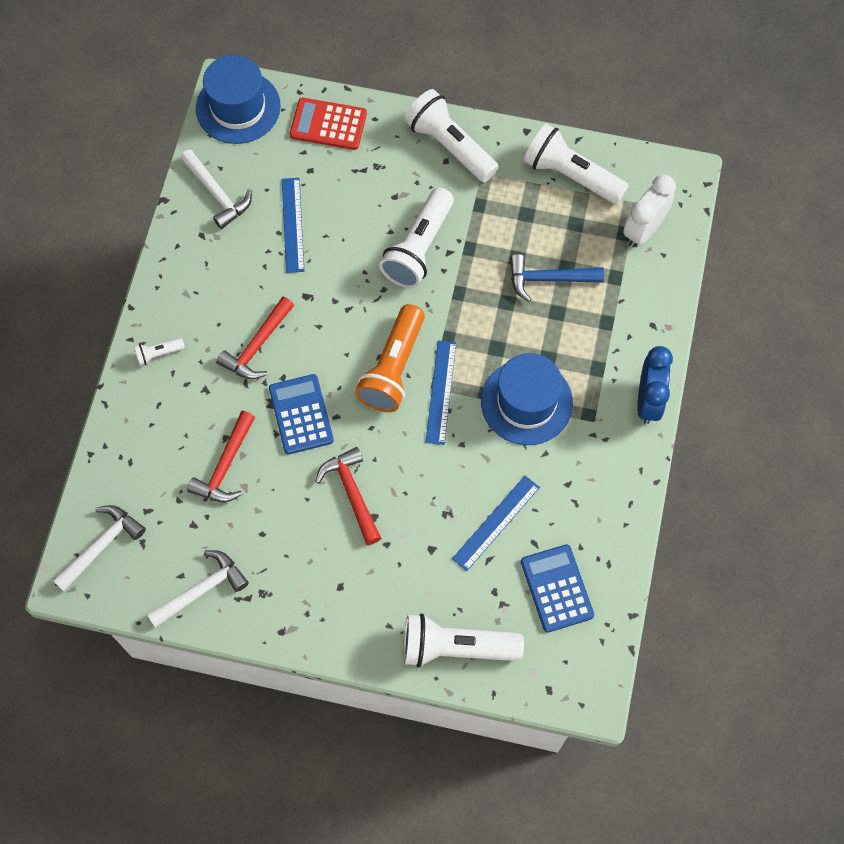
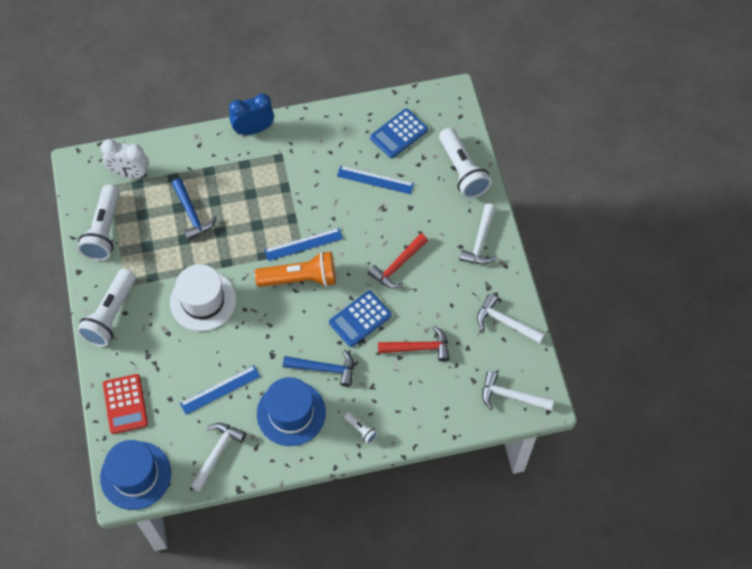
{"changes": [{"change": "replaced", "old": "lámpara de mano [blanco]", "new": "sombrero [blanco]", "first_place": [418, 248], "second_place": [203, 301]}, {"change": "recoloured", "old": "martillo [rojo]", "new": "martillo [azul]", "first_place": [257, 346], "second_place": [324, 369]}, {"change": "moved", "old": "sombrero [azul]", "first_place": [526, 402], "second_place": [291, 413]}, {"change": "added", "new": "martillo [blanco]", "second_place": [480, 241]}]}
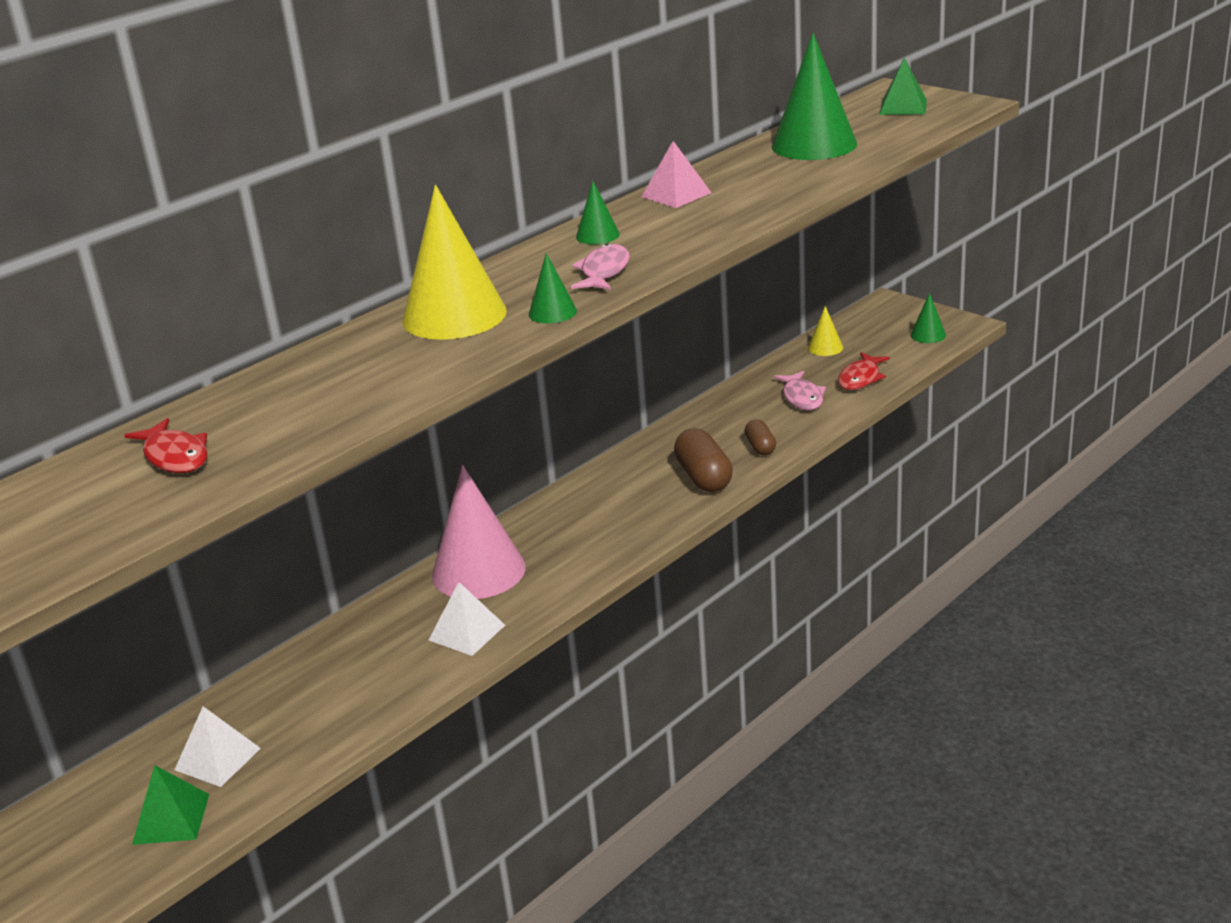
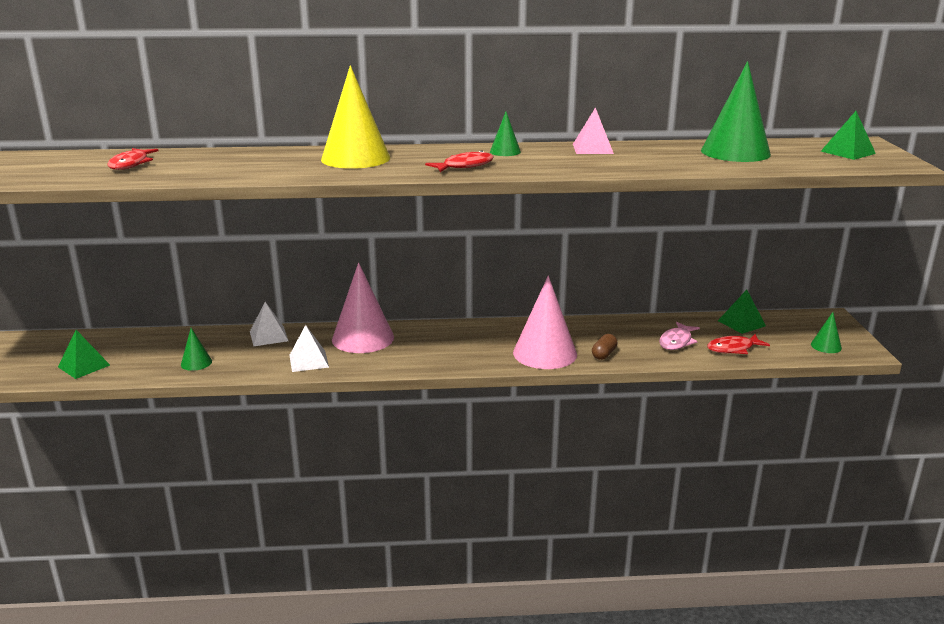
{"changes": [{"change": "recoloured", "old": "pez [rosa]", "new": "pez [rojo]", "first_place": [604, 272], "second_place": [464, 166]}, {"change": "moved", "old": "cono [verde]", "first_place": [552, 312], "second_place": [196, 363]}, {"change": "replaced", "old": "cono [amarillo]", "new": "pirámide [verde]", "first_place": [825, 347], "second_place": [741, 323]}, {"change": "replaced", "old": "cápsula [marrón]", "new": "cono [rosa]", "first_place": [704, 477], "second_place": [545, 353]}, {"change": "moved", "old": "pirámide [blanco]", "first_place": [217, 759], "second_place": [268, 336]}]}
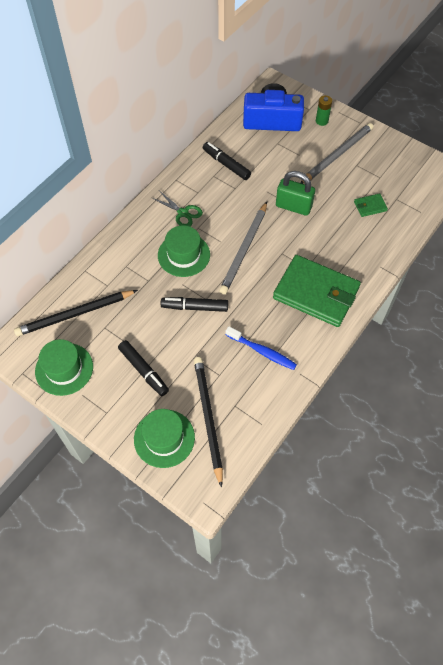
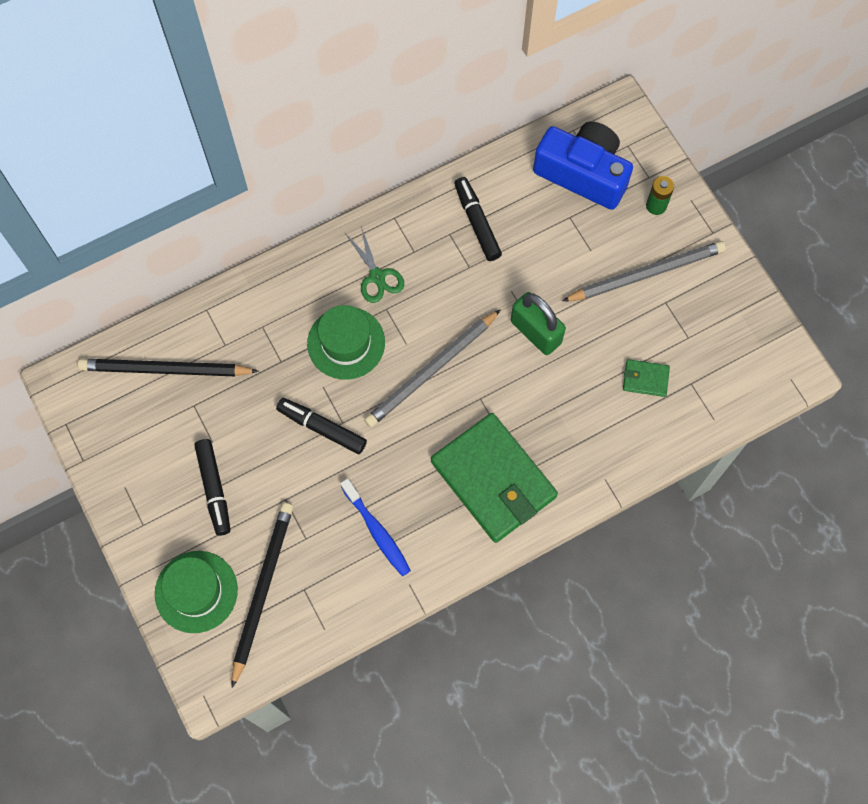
{"changes": [{"change": "removed", "old": "sombrero [verde]", "first_place": [64, 369]}]}
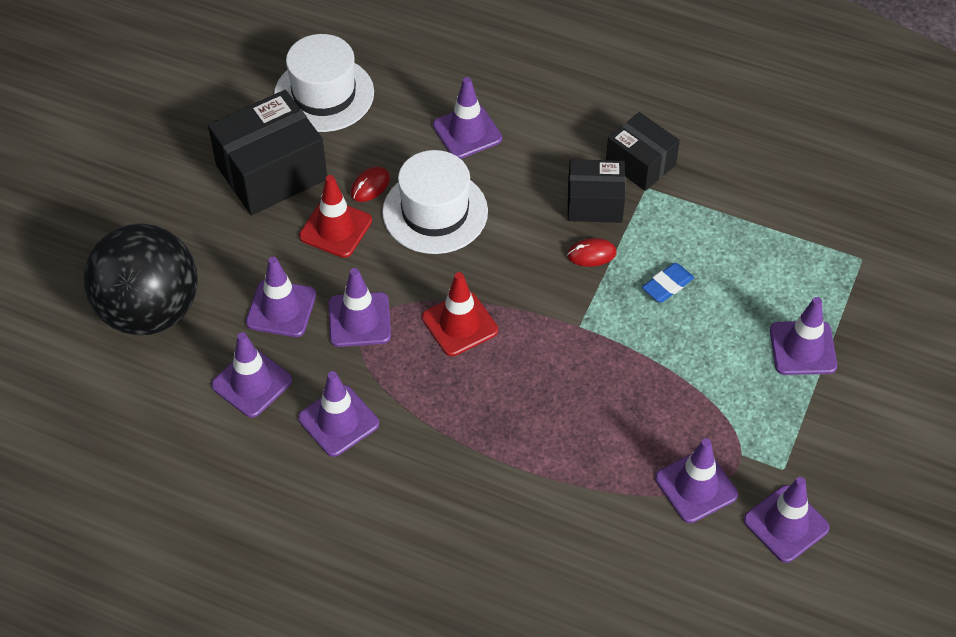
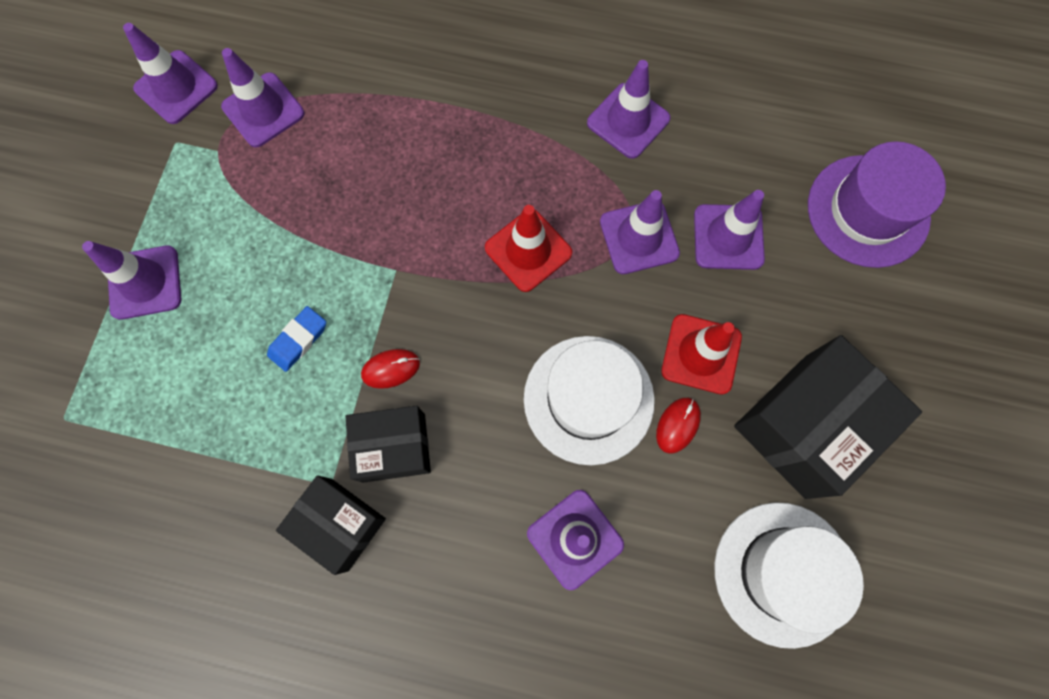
{"changes": [{"change": "replaced", "old": "pelota [negro]", "new": "sombrero [morado]", "first_place": [150, 311], "second_place": [868, 211]}, {"change": "removed", "old": "cono de tráfico [morado]", "first_place": [252, 383]}]}
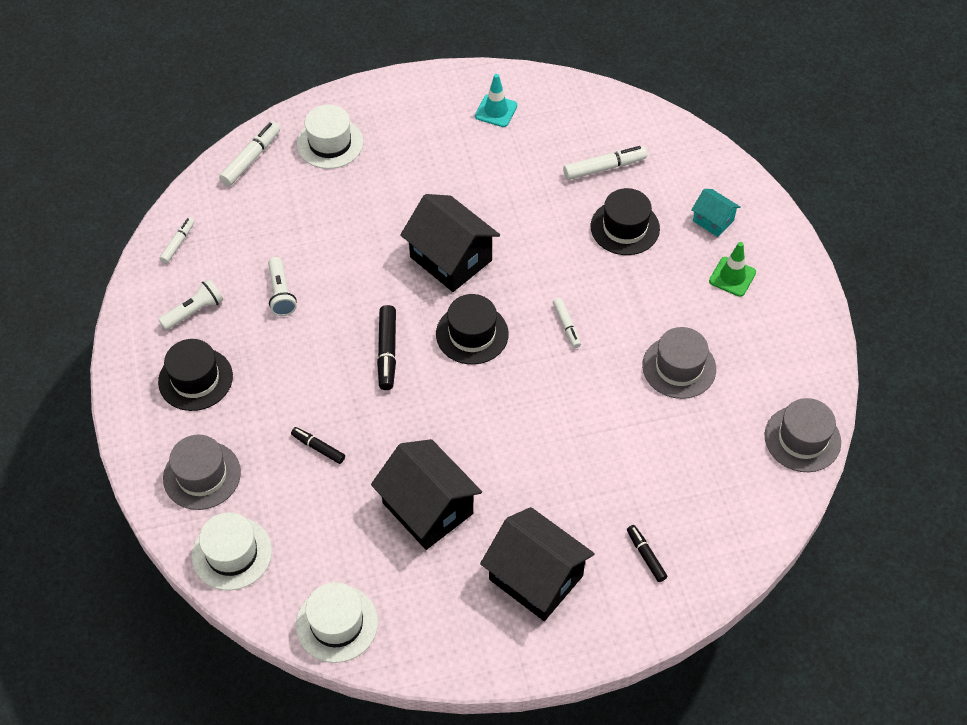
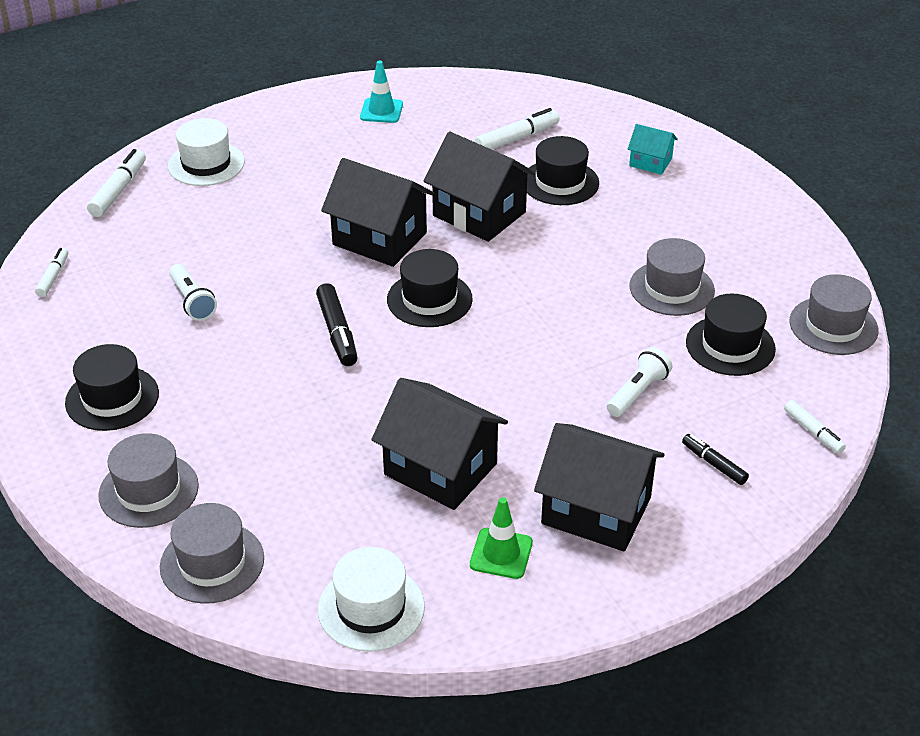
{"changes": [{"change": "moved", "old": "cono de tráfico [verde]", "first_place": [732, 277], "second_place": [501, 553]}, {"change": "moved", "old": "lámpara de mano [blanco]", "first_place": [194, 311], "second_place": [637, 392]}, {"change": "moved", "old": "rotulador [blanco]", "first_place": [566, 326], "second_place": [813, 432]}, {"change": "removed", "old": "rotulador [negro]", "first_place": [318, 448]}, {"change": "recoloured", "old": "sombrero [blanco]", "new": "sombrero [gris]", "first_place": [232, 553], "second_place": [212, 562]}, {"change": "added", "new": "casa [negro]", "second_place": [479, 214]}, {"change": "added", "new": "sombrero [negro]", "second_place": [730, 346]}]}
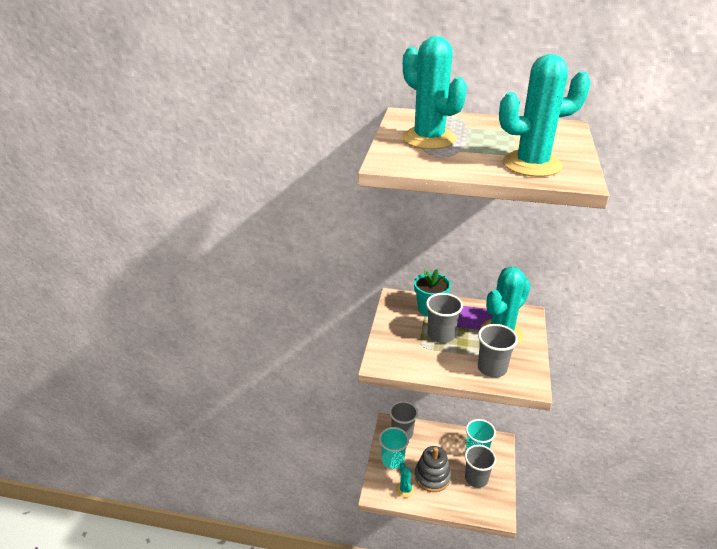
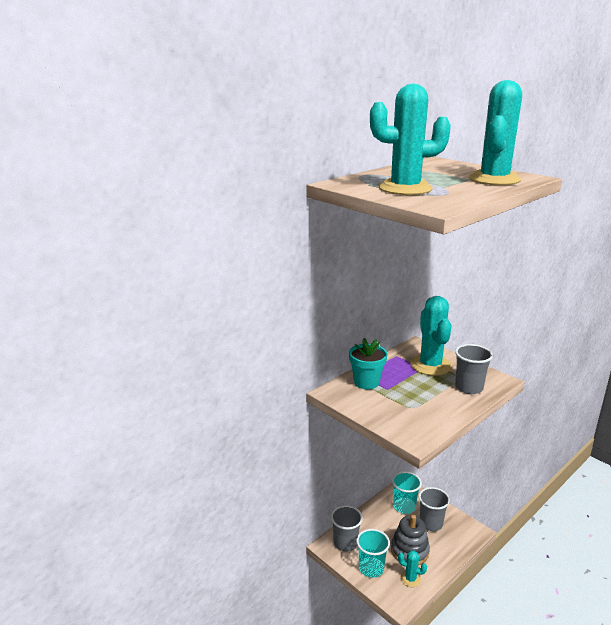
{"changes": [{"change": "removed", "old": "vaso [gris]", "first_place": [441, 335]}]}
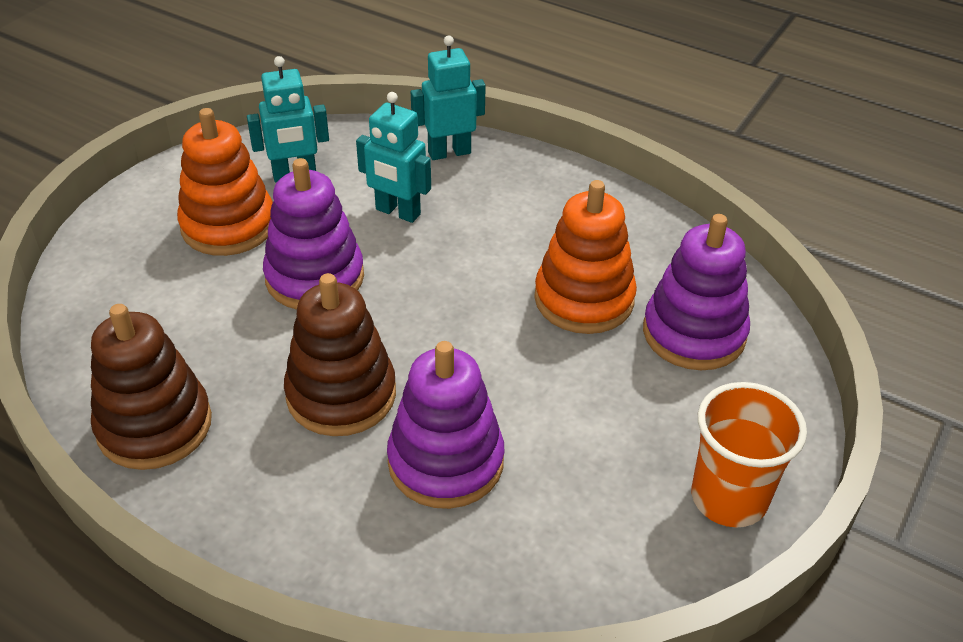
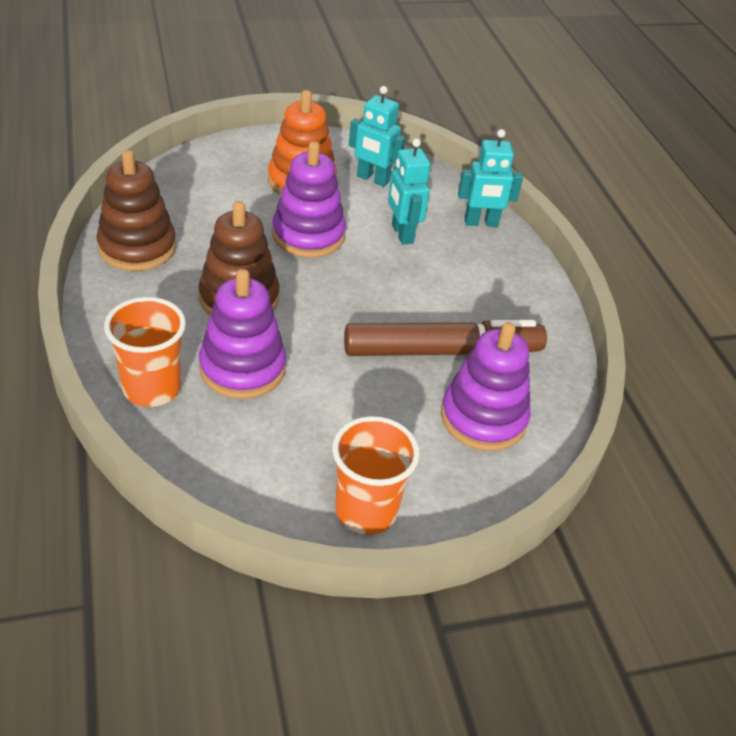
{"changes": [{"change": "turned", "old": "robot [turquesa]", "first_place": [449, 152], "second_place": [481, 223], "degrees": 150}, {"change": "replaced", "old": "juguete apilable [naranja]", "new": "rotulador [marrón]", "first_place": [584, 299], "second_place": [442, 351]}, {"change": "added", "new": "vaso [naranja]", "second_place": [151, 388]}]}
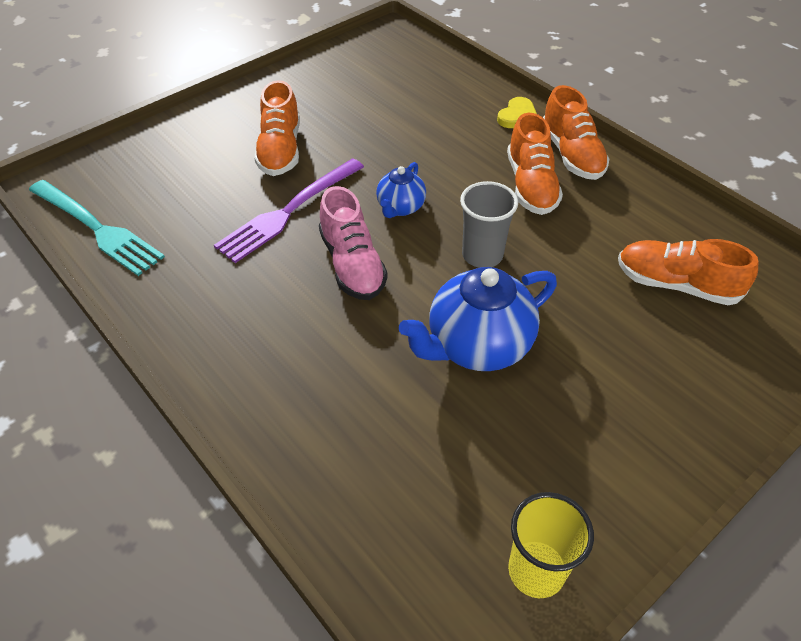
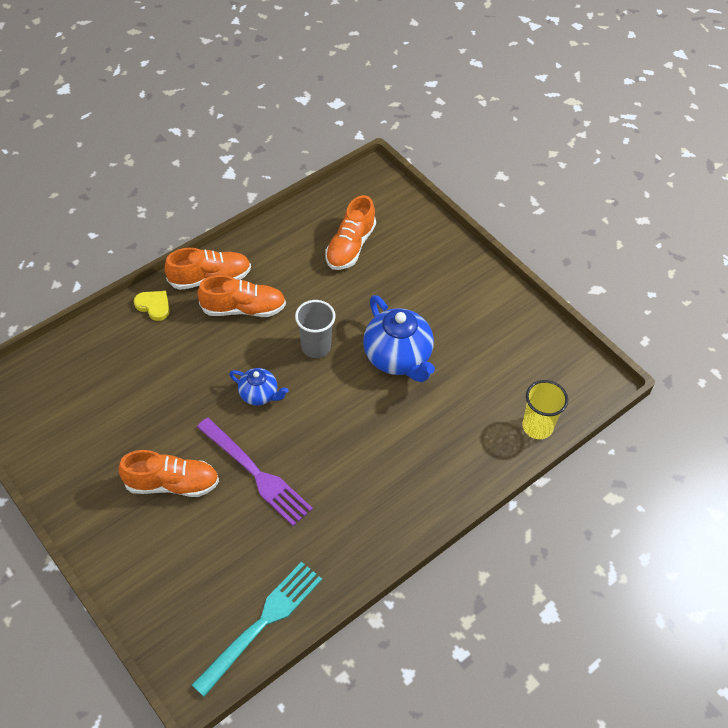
{"changes": [{"change": "removed", "old": "zapato [rosa]", "first_place": [352, 264]}, {"change": "moved", "old": "vaso [amarillo]", "first_place": [536, 571], "second_place": [537, 427]}]}
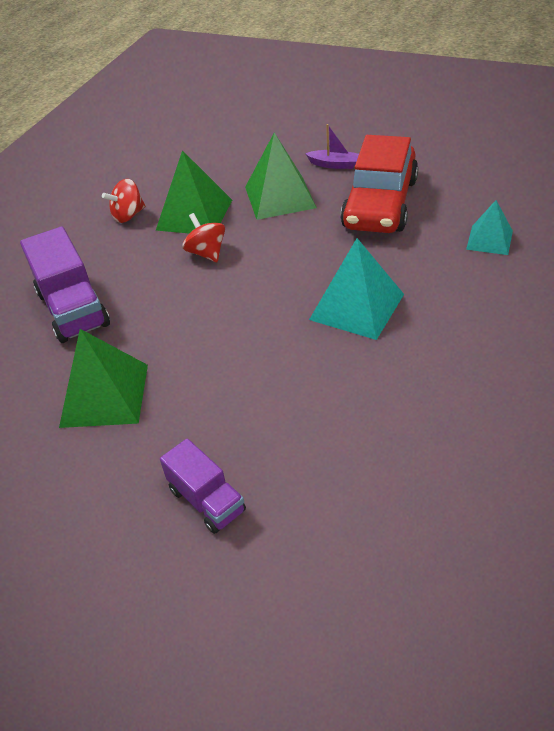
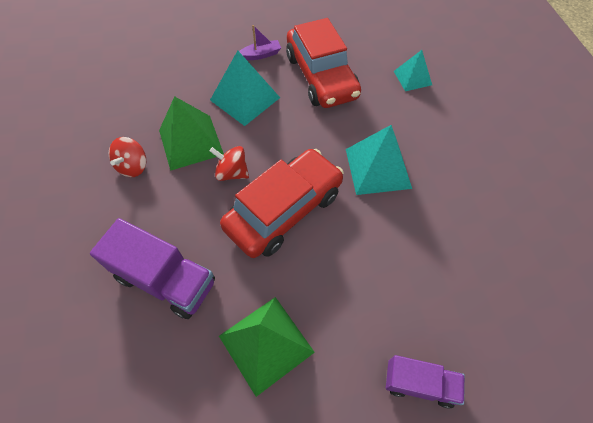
{"changes": [{"change": "recoloured", "old": "pirámide [verde]", "new": "pirámide [turquesa]", "first_place": [280, 197], "second_place": [245, 98]}, {"change": "added", "new": "coche [rojo]", "second_place": [284, 210]}]}
